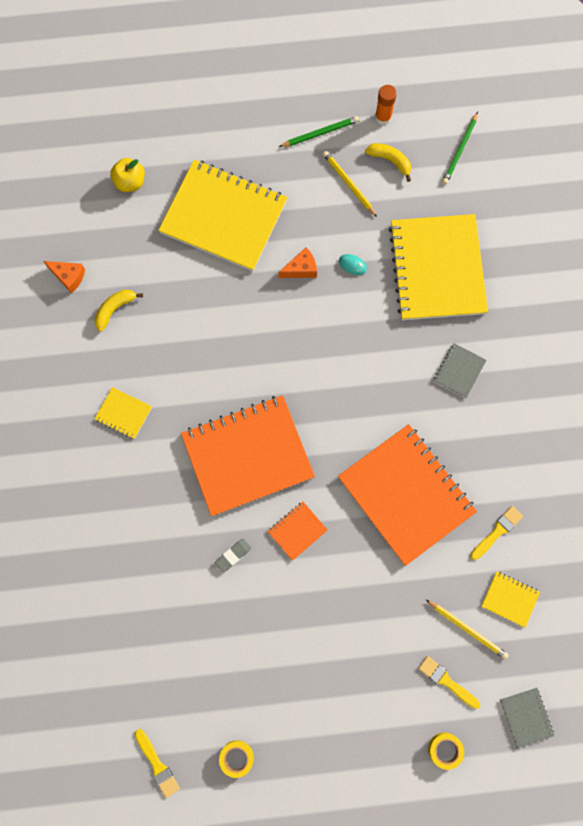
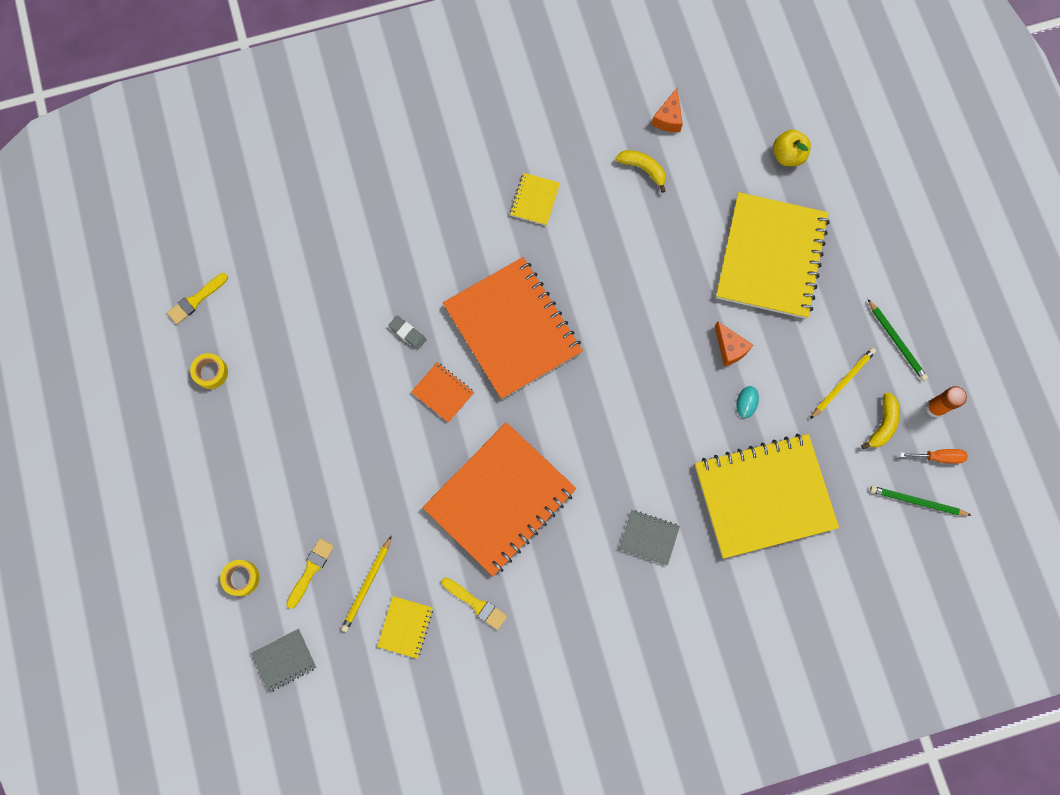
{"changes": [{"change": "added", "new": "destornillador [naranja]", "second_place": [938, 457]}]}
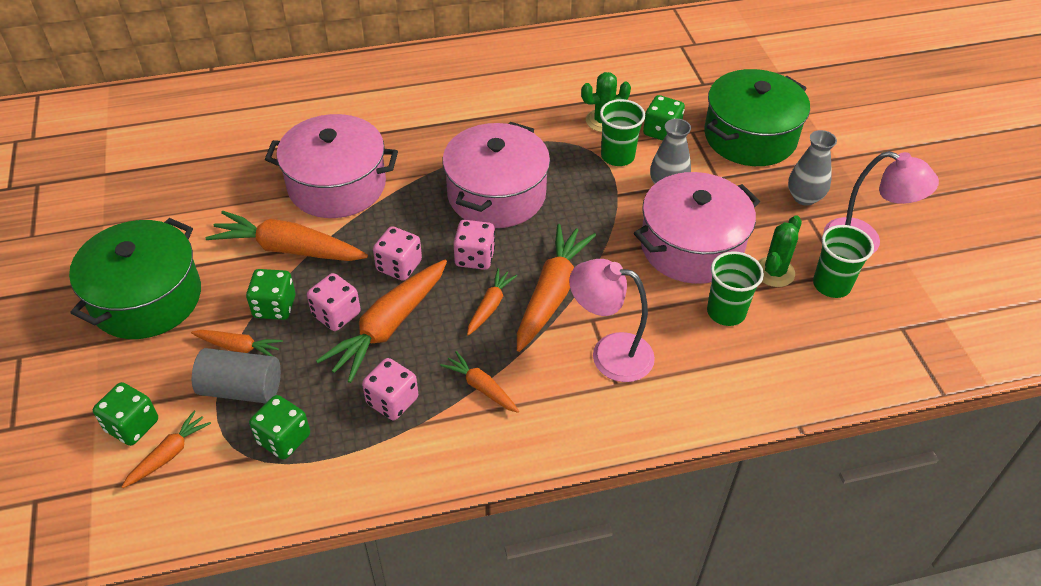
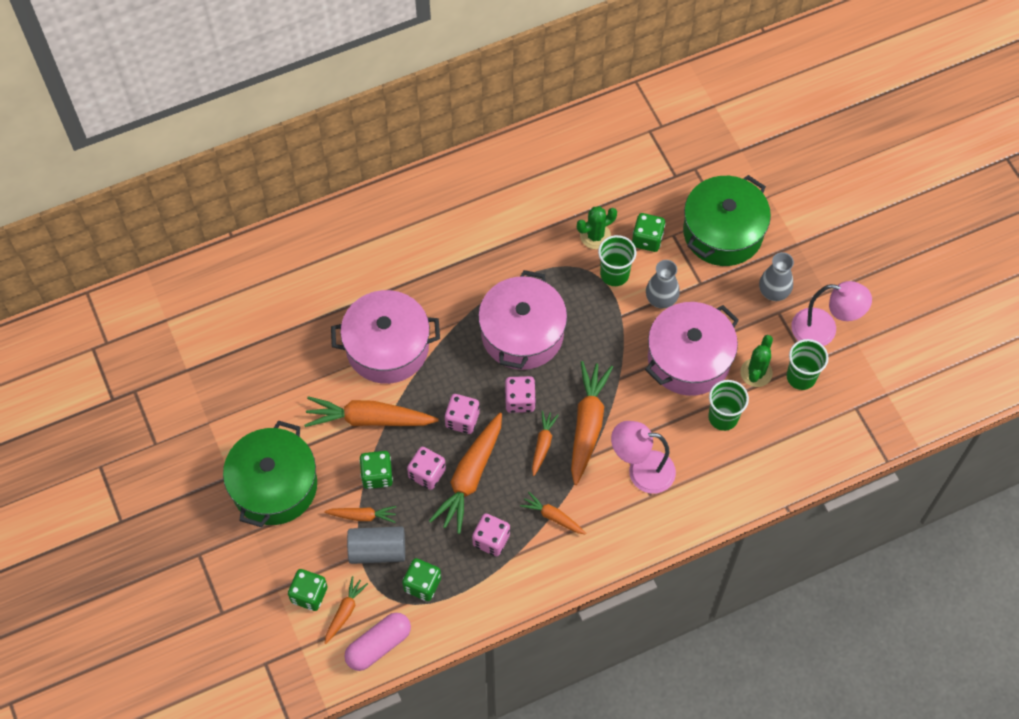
{"changes": [{"change": "added", "new": "cápsula [rosa]", "second_place": [378, 645]}]}
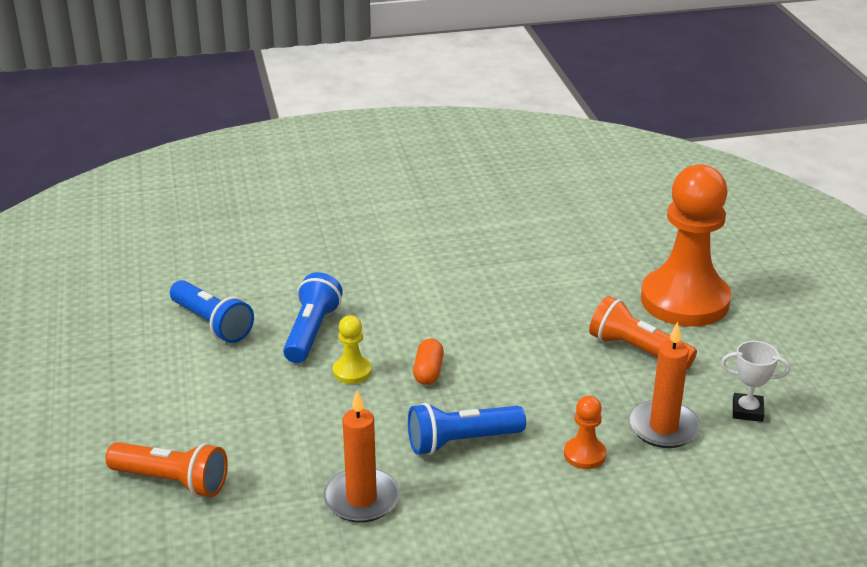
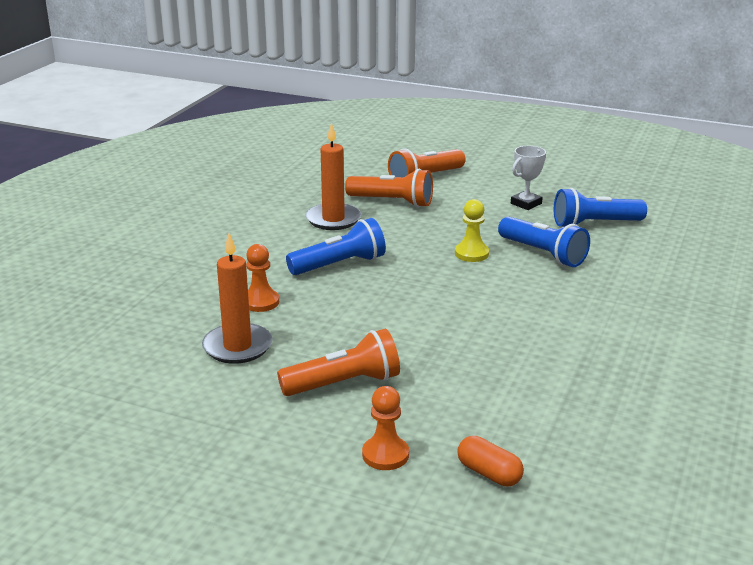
{"changes": [{"change": "resized", "old": "peón [naranja]", "first_place": [684, 300], "second_place": [385, 455], "factor": 0.41}, {"change": "moved", "old": "cápsula [naranja]", "first_place": [428, 372], "second_place": [489, 473]}, {"change": "moved", "old": "trofeo [blanco]", "first_place": [747, 411], "second_place": [526, 203]}, {"change": "turned", "old": "lámpara de mano [azul]", "first_place": [461, 441], "second_place": [340, 265], "degrees": 45}, {"change": "added", "new": "lámpara de mano [naranja]", "second_place": [392, 202]}]}
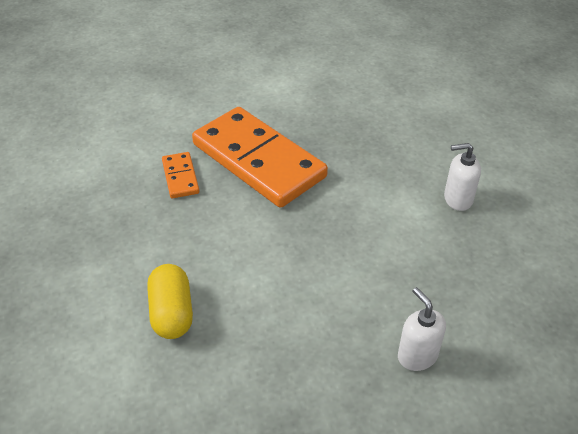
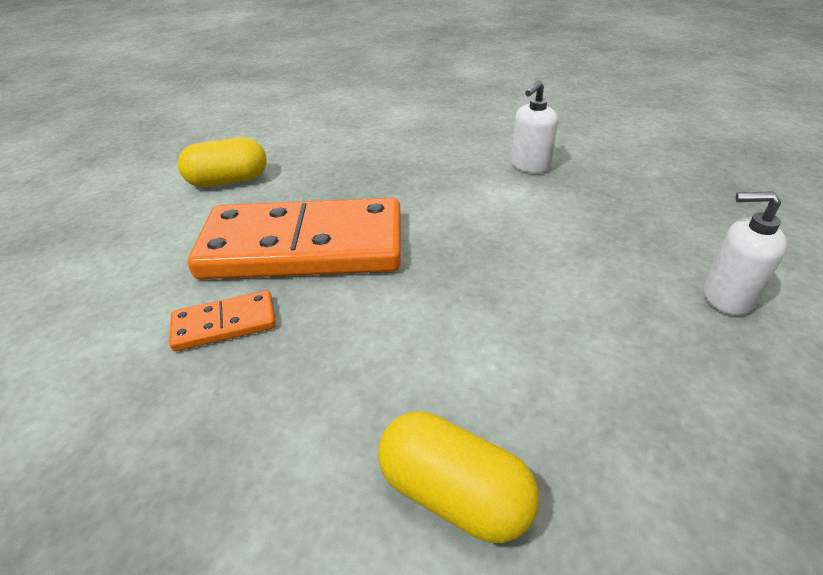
{"changes": [{"change": "turned", "old": "ficha de dominó [naranja]", "first_place": [180, 177], "second_place": [224, 324], "degrees": -45}, {"change": "added", "new": "cápsula [amarillo]", "second_place": [228, 181]}]}
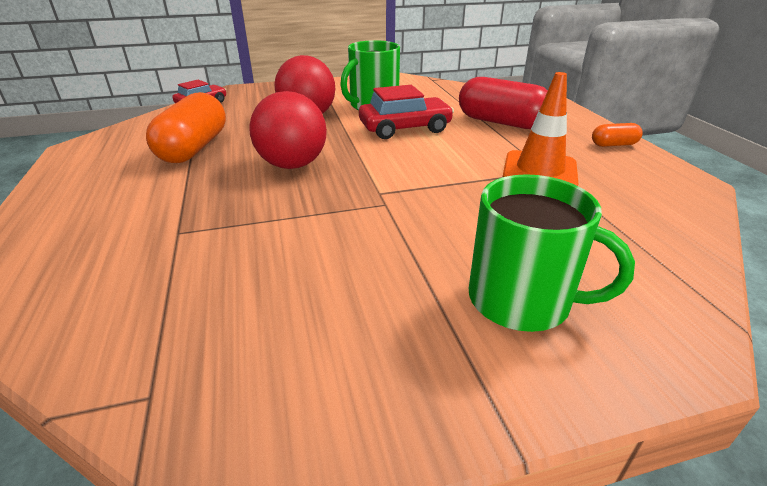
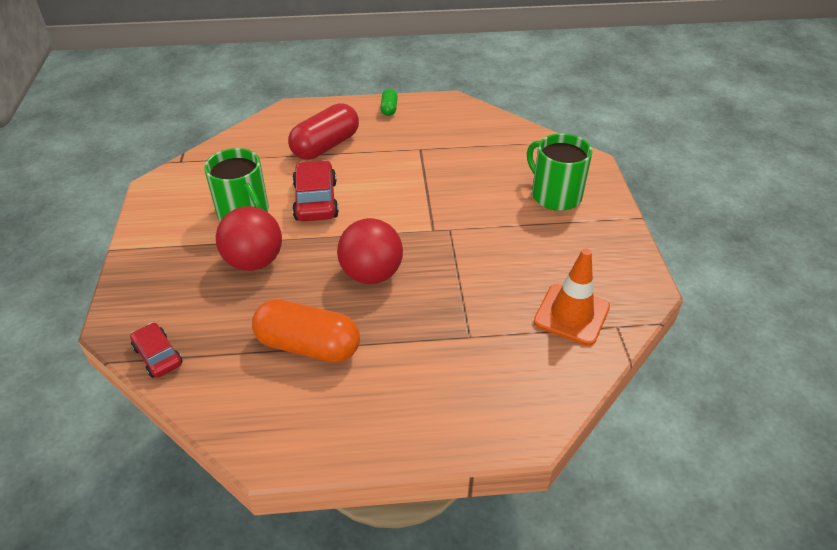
{"changes": [{"change": "moved", "old": "cono de tráfico [naranja]", "first_place": [539, 171], "second_place": [571, 314]}, {"change": "recoloured", "old": "cápsula [naranja]", "new": "cápsula [verde]", "first_place": [613, 145], "second_place": [389, 109]}, {"change": "turned", "old": "taza [verde]", "first_place": [521, 300], "second_place": [555, 195], "degrees": -75}]}
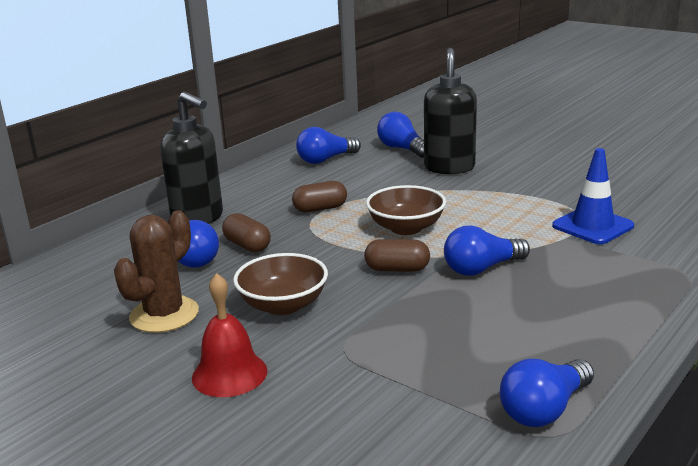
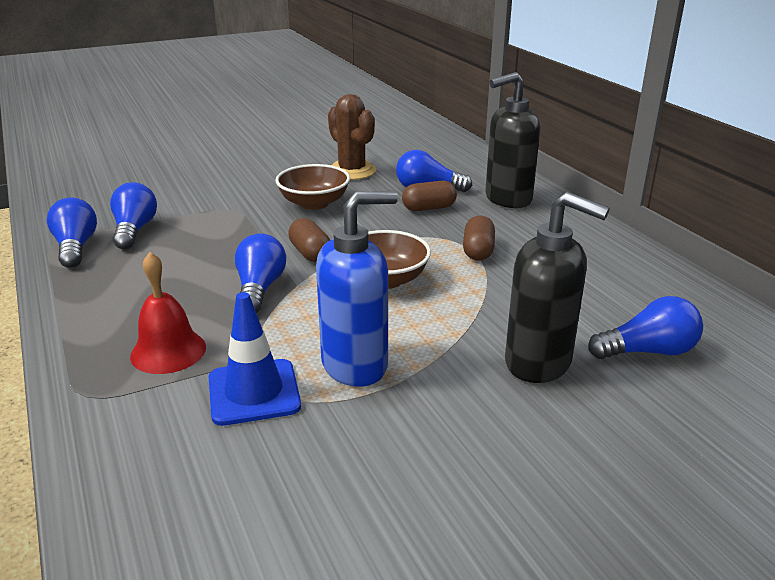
{"changes": [{"change": "moved", "old": "bombilla [azul]", "first_place": [325, 160], "second_place": [134, 230]}, {"change": "turned", "old": "cápsula [marrón]", "first_place": [397, 269], "second_place": [310, 253], "degrees": -60}, {"change": "moved", "old": "campana [rojo]", "first_place": [229, 374], "second_place": [168, 351]}, {"change": "added", "new": "dispensador de jabón [azul]", "second_place": [355, 365]}]}
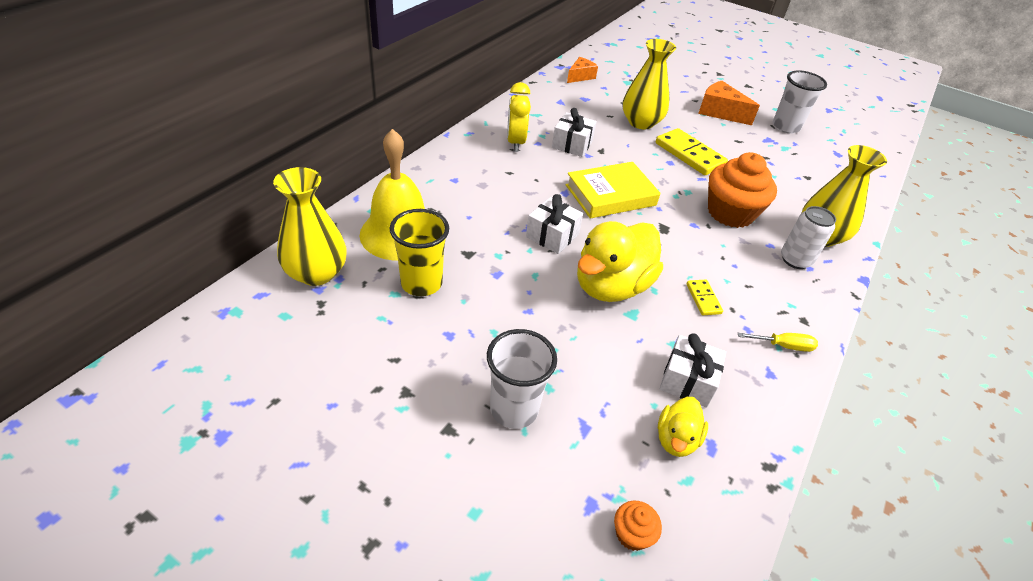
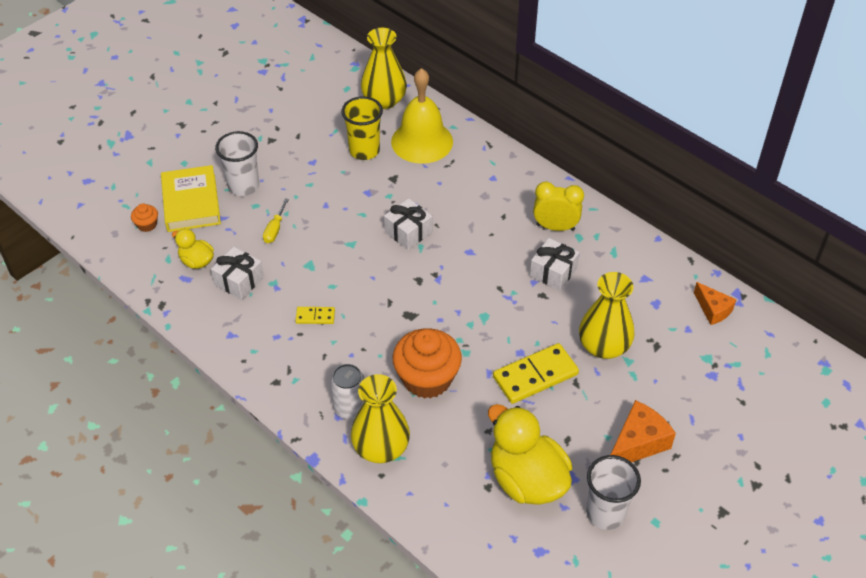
{"changes": [{"change": "moved", "old": "libro [amarillo]", "first_place": [610, 195], "second_place": [191, 203]}, {"change": "moved", "old": "pato [amarillo]", "first_place": [611, 286], "second_place": [527, 480]}, {"change": "moved", "old": "destornillador [amarillo]", "first_place": [783, 346], "second_place": [275, 229]}]}
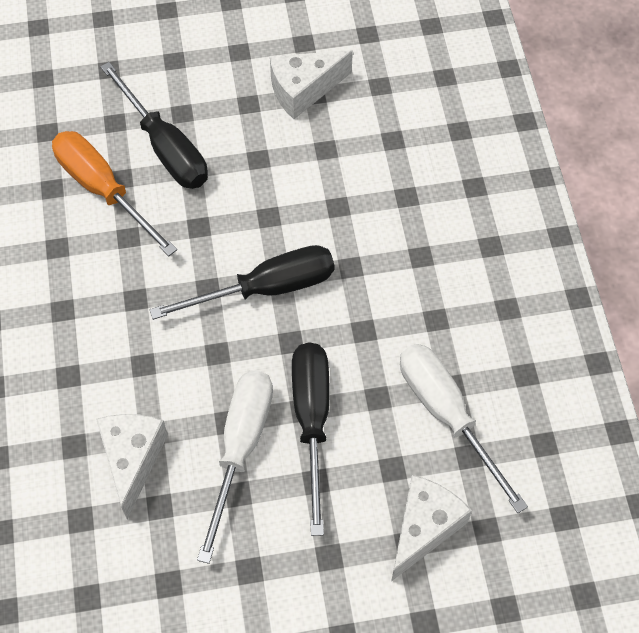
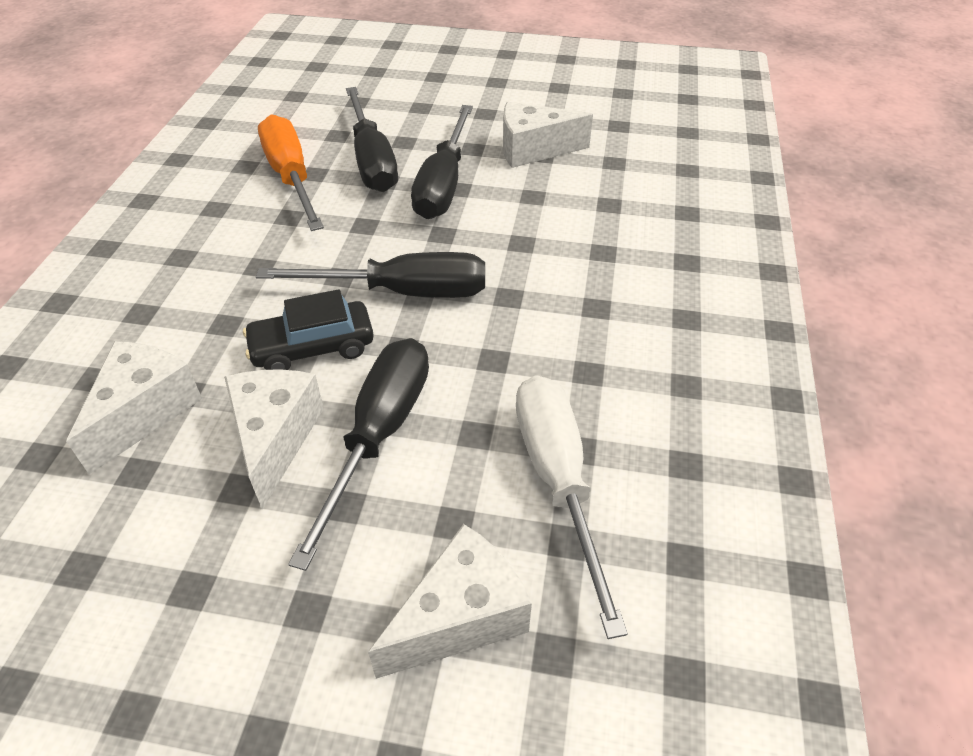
{"changes": [{"change": "replaced", "old": "destornillador [blanco]", "new": "queso [blanco]", "first_place": [240, 448], "second_place": [275, 438]}, {"change": "added", "new": "destornillador [negro]", "second_place": [443, 184]}, {"change": "added", "new": "coche [negro]", "second_place": [312, 347]}]}
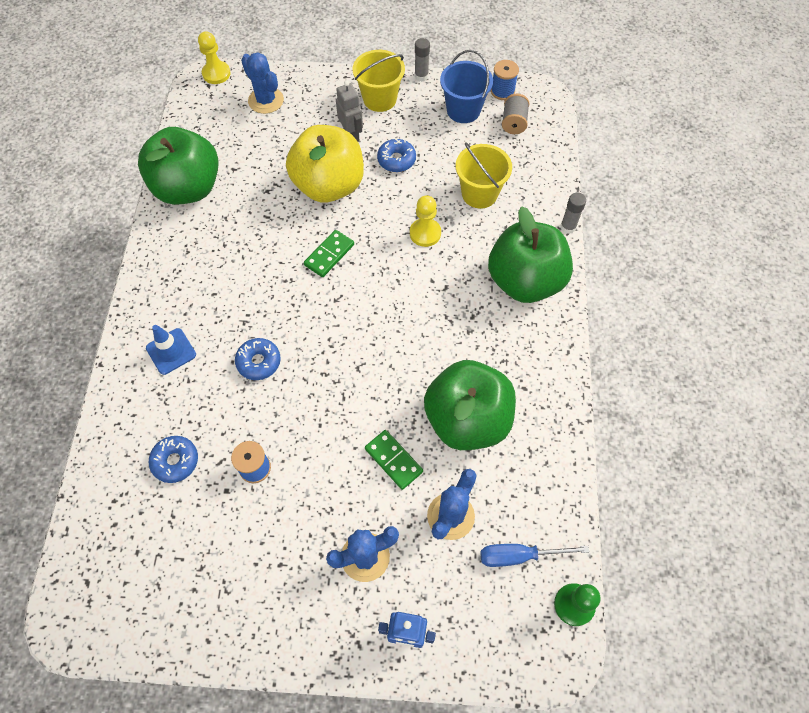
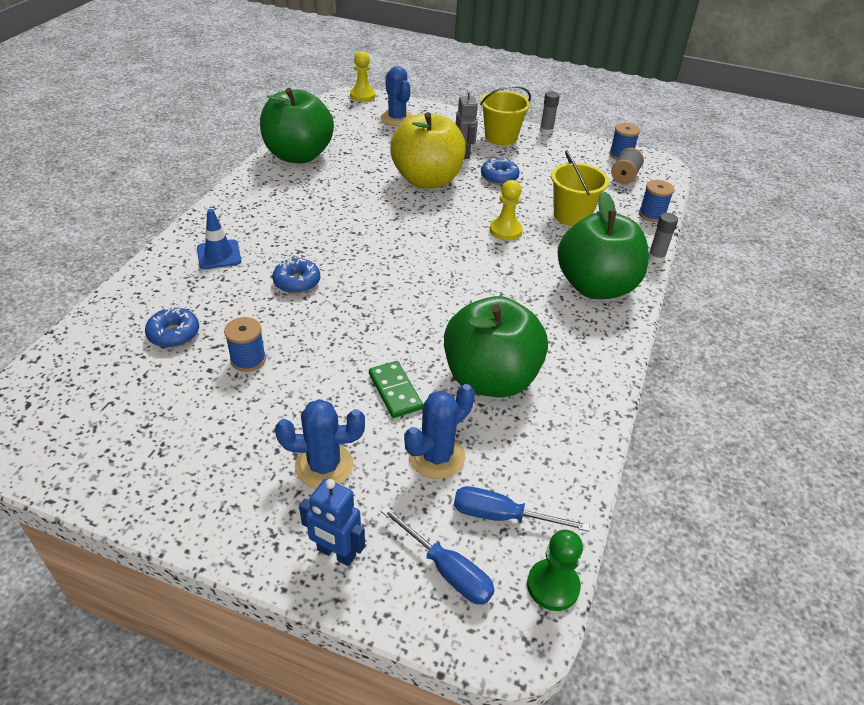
{"changes": [{"change": "removed", "old": "balde [azul]", "first_place": [463, 110]}, {"change": "removed", "old": "ficha de dominó [verde]", "first_place": [329, 255]}, {"change": "added", "new": "carrete [azul]", "second_place": [652, 214]}, {"change": "added", "new": "destornillador [azul]", "second_place": [447, 570]}]}
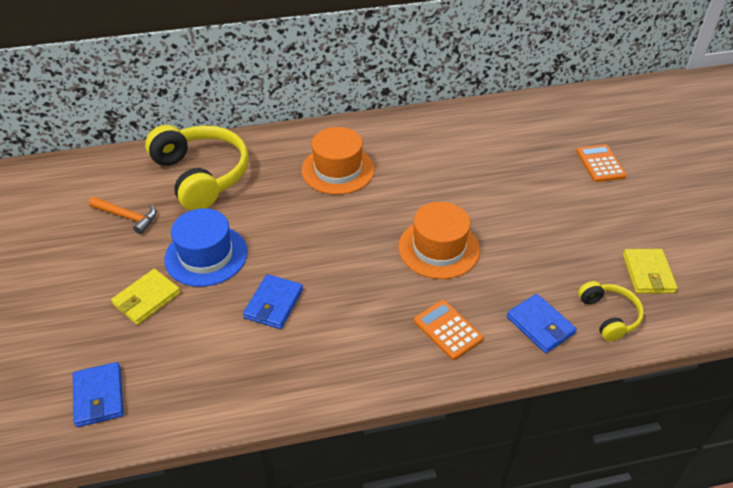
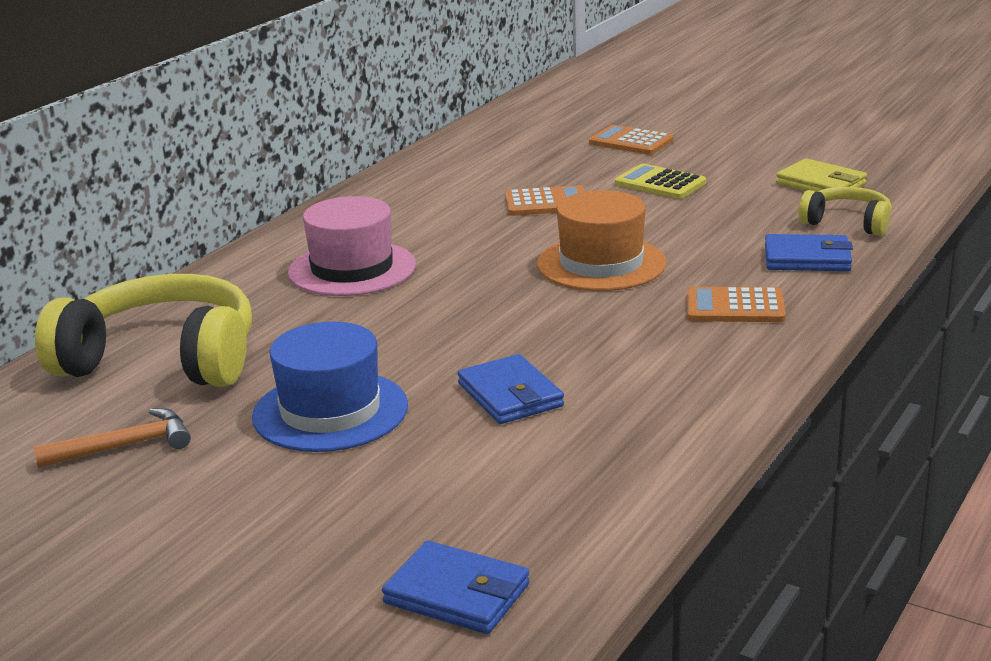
{"changes": [{"change": "recoloured", "old": "sombrero [naranja]", "new": "sombrero [rosa]", "first_place": [338, 170], "second_place": [352, 269]}, {"change": "removed", "old": "cartera [amarillo]", "first_place": [147, 299]}, {"change": "added", "new": "calculadora [amarillo]", "second_place": [660, 183]}, {"change": "added", "new": "calculadora [naranja]", "second_place": [546, 203]}]}
